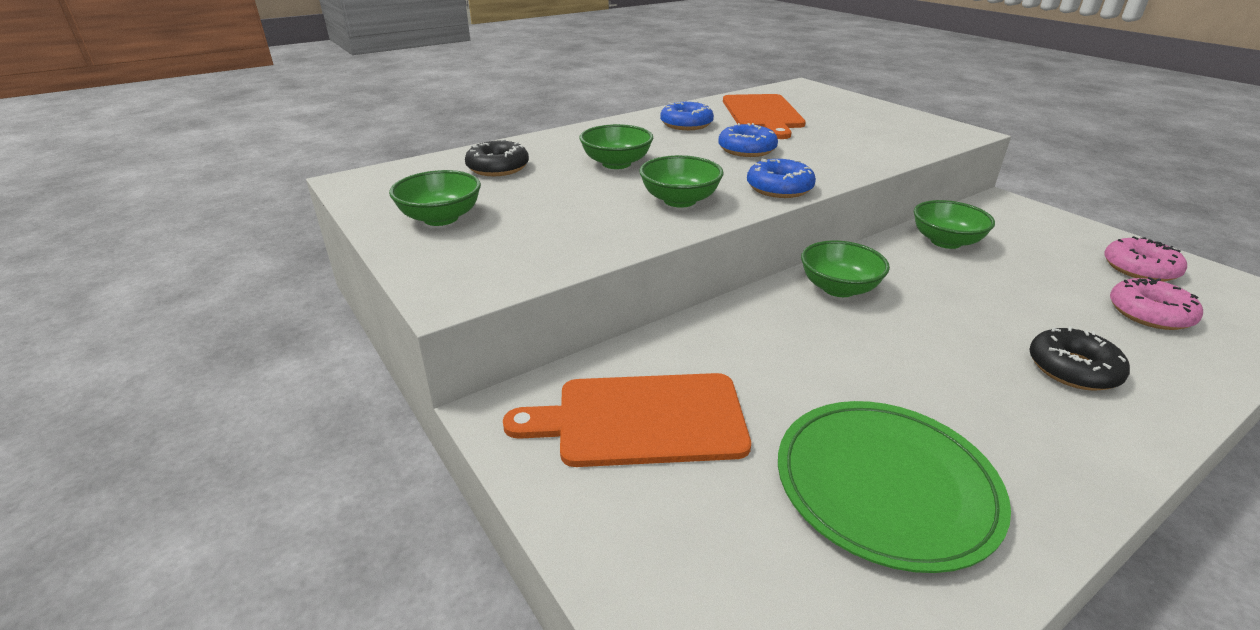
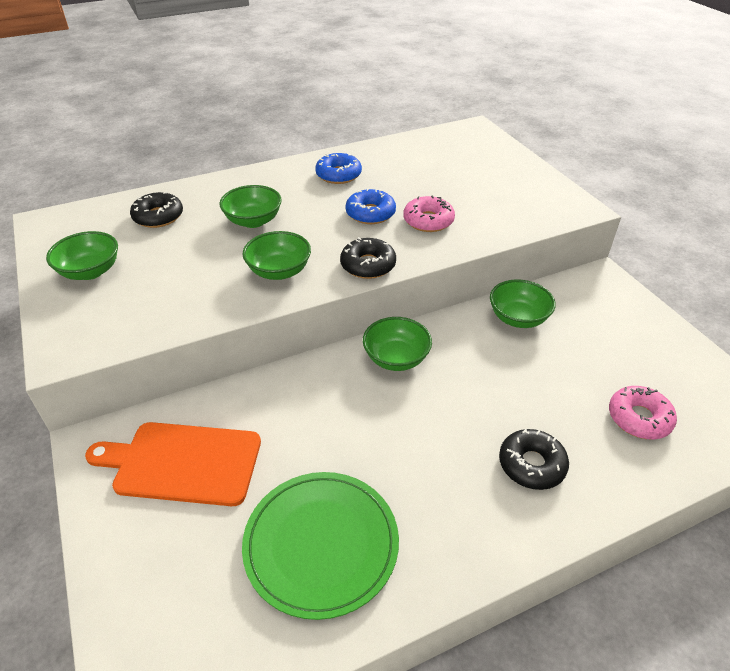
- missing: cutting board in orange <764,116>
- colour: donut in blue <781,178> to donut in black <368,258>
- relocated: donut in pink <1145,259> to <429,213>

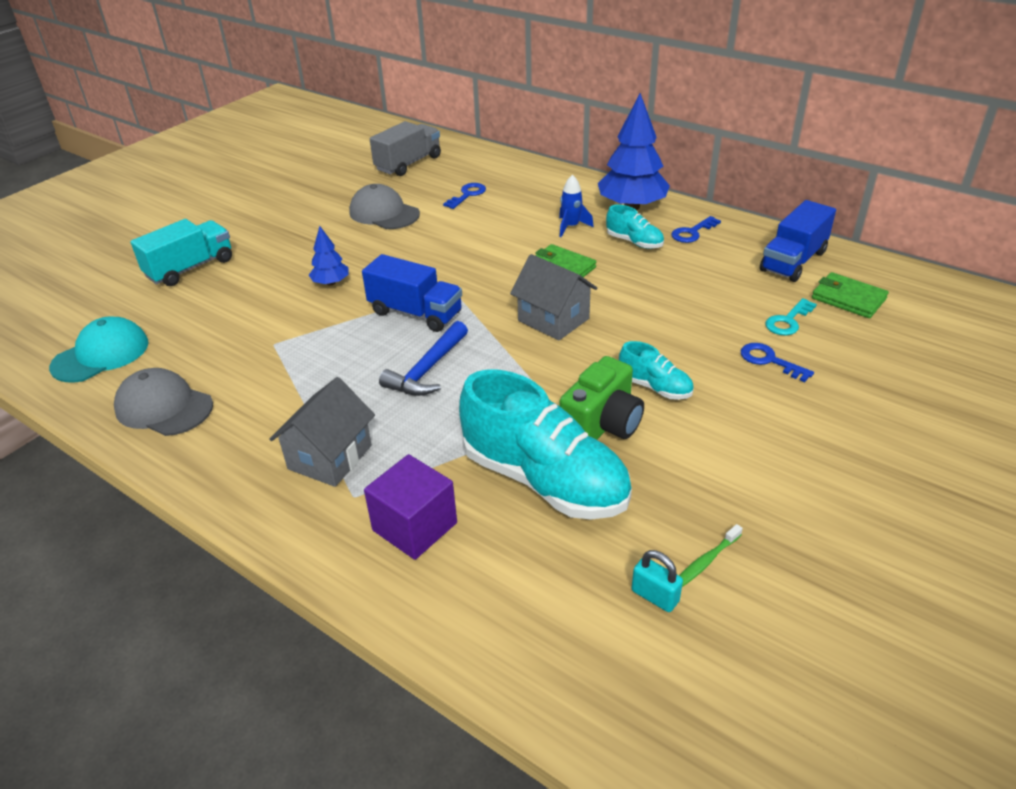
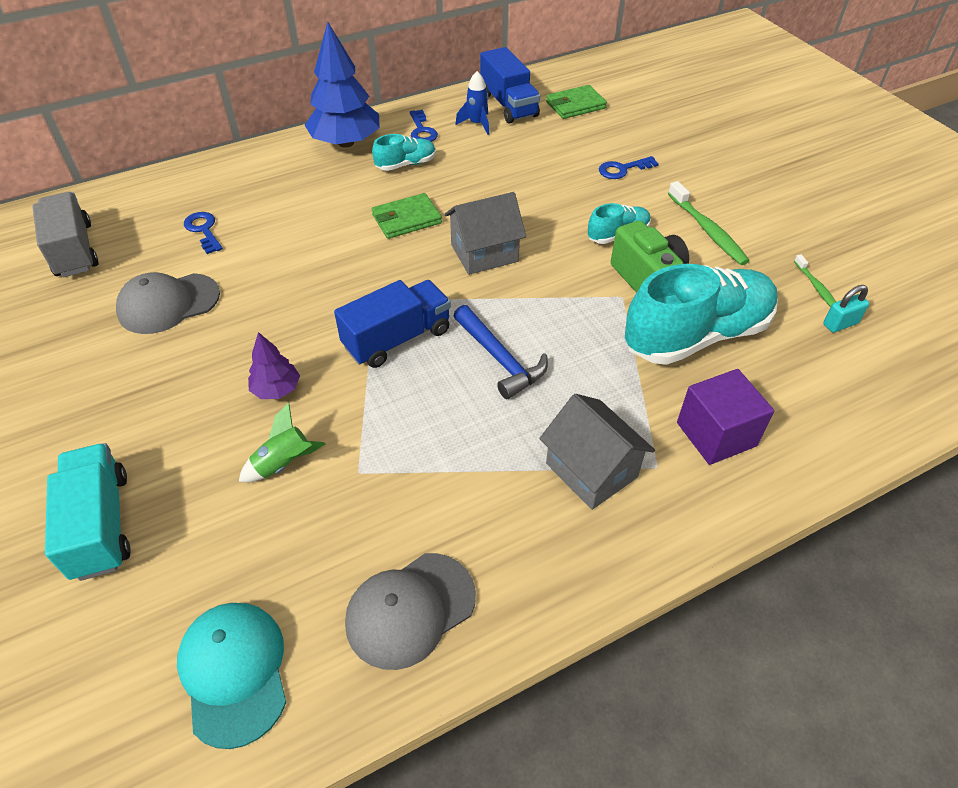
- relocated: rocket in blue <576,206> to <472,103>
- colour: tree in blue <329,256> to tree in purple <274,365>
- missing: key in turquoise <791,316>
- appeared: toothbrush in green <709,223>
- appeared: rocket in green <282,442>

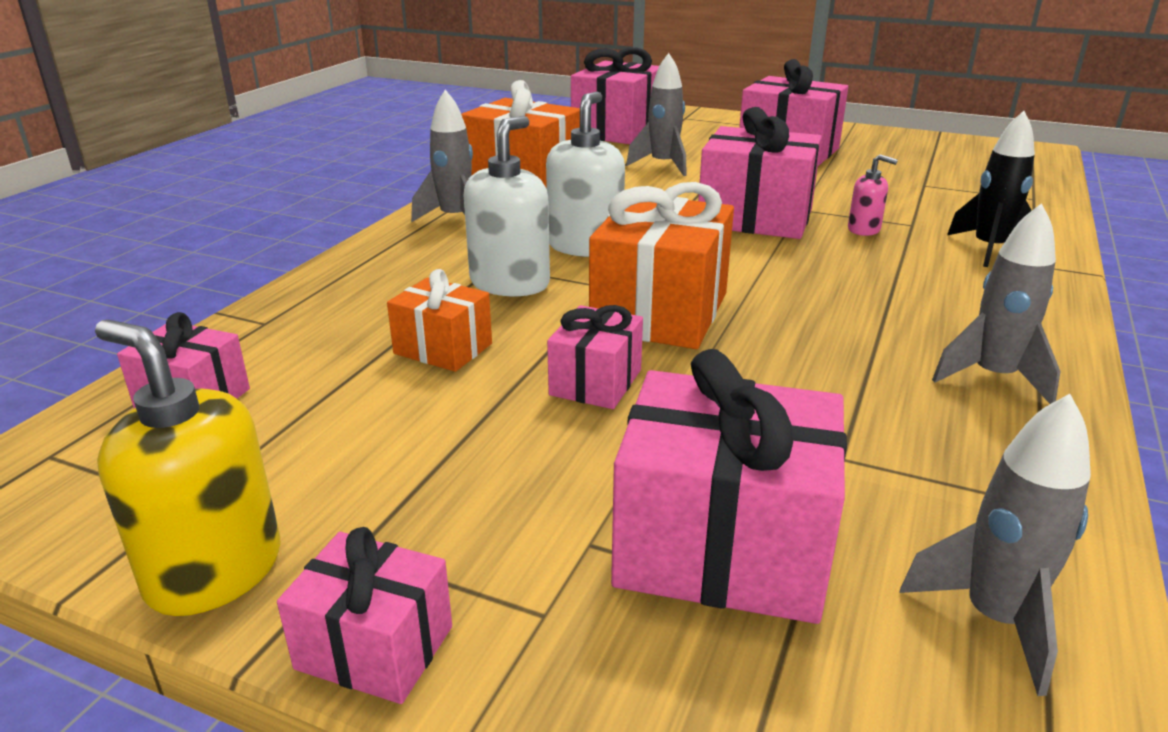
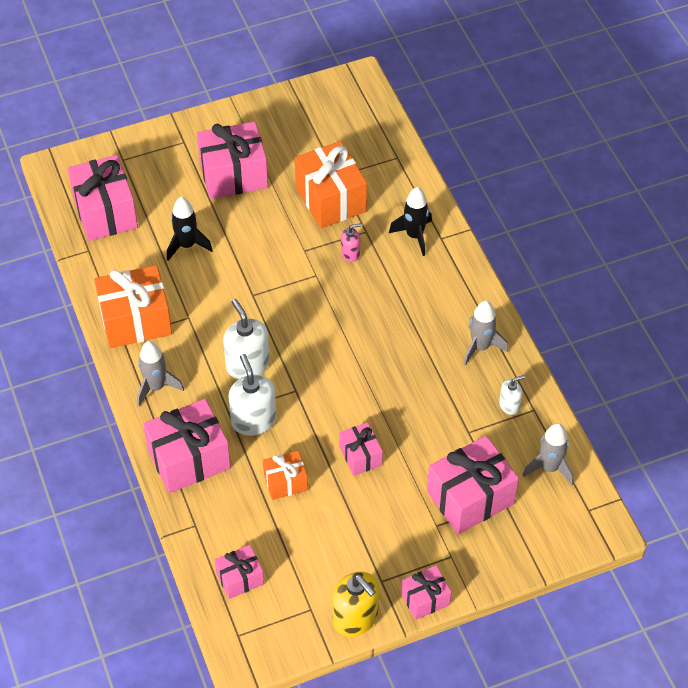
- colour: rocket in grey <656,114> to rocket in black <190,229>
- relocated: gift in pink <760,173> to <187,446>
- relocated: gift in orange <661,265> to <331,184>
- spun: soap dispenser in yellow <188,468> = <355,604> 120 degrees counterclockwise
- appeared: soap dispenser in white <512,395>

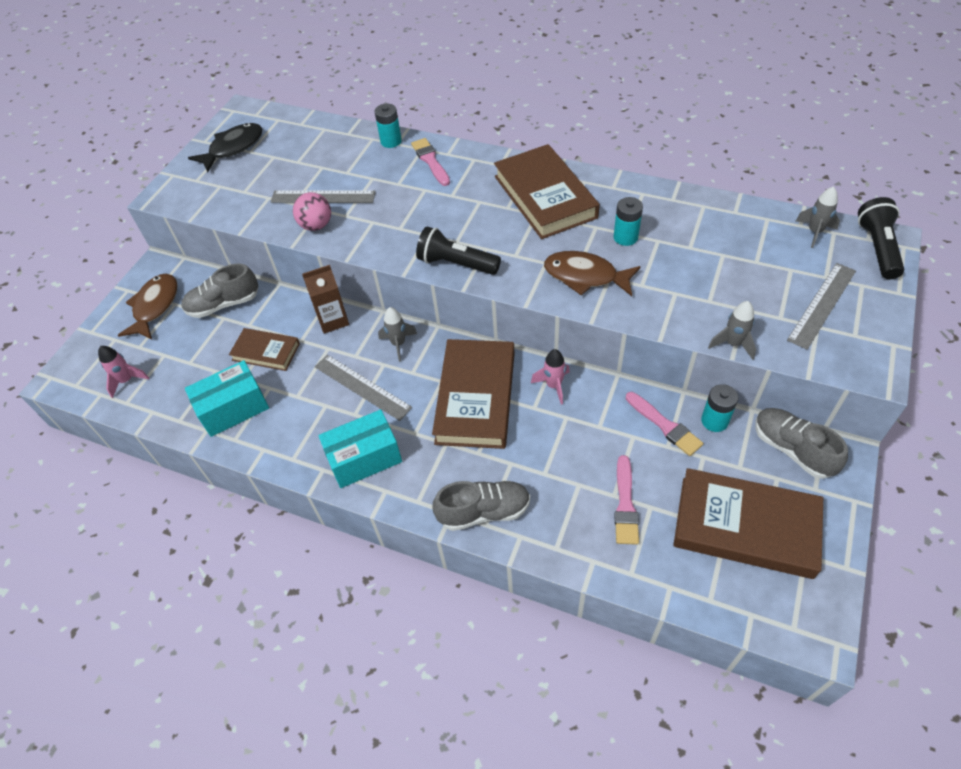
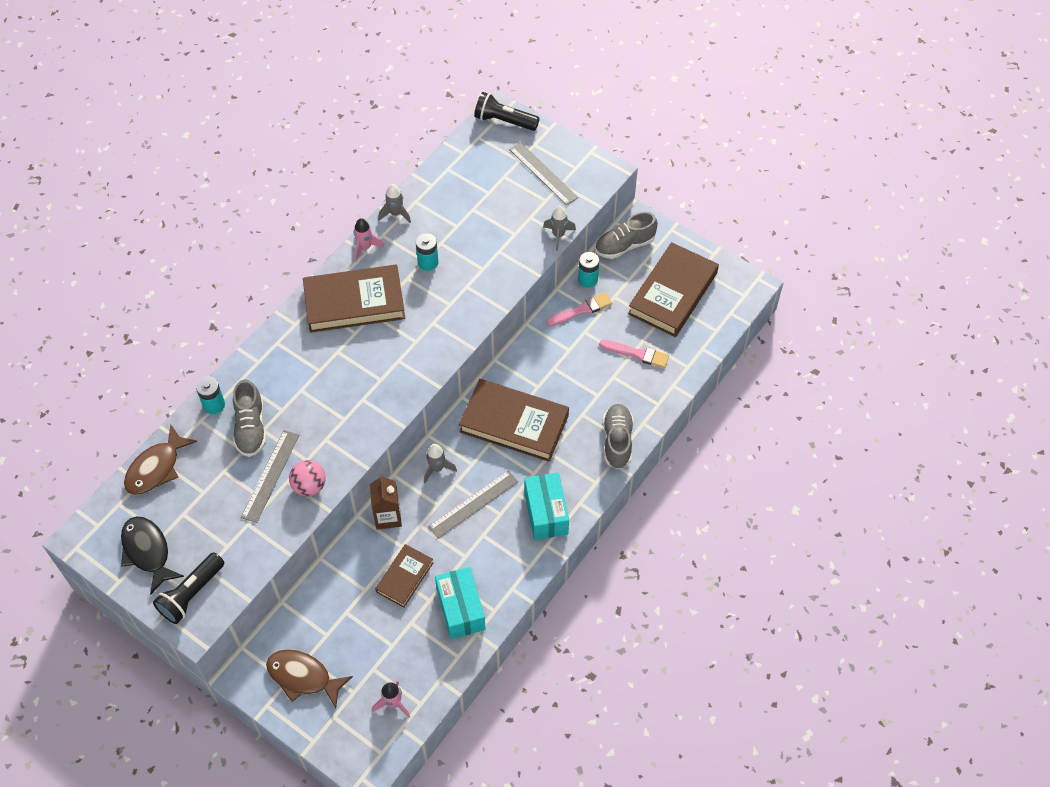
- missing: brush in pink <430,162>
- relocated: rocket in grey <817,217> to <394,203>
- relocated: flashlight in black <458,251> to <188,588>
- relocated: fish in brown <592,273> to <160,460>
- relocated: shoe in grey <219,290> to <249,418>
- relocated: rocket in pink <550,376> to <369,239>

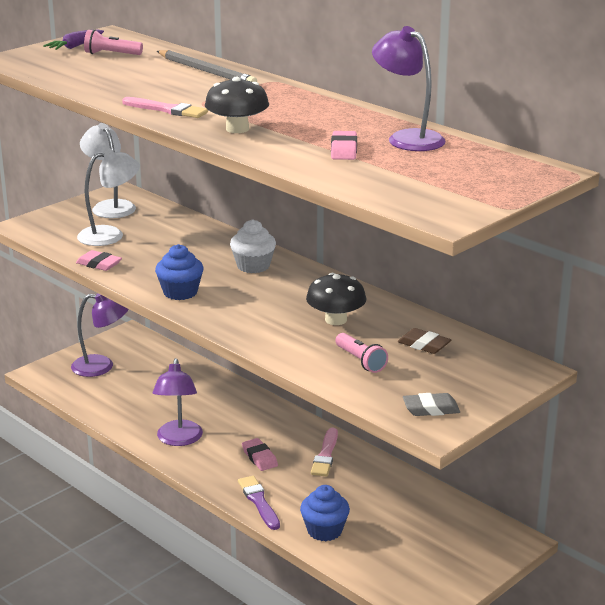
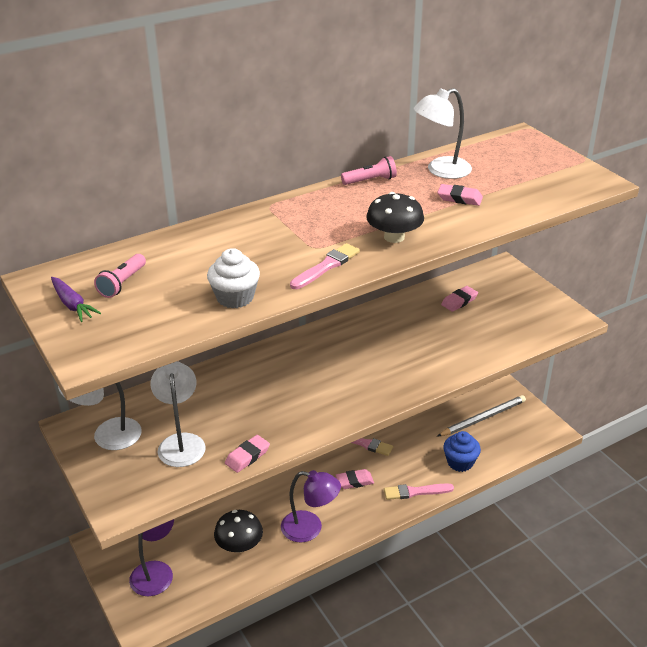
- colour: lamp in purple <409,88> to lamp in white <442,133>
- relocated: pencil in grey <207,66> to <482,415>
- relocated: cupcake in white <253,246> to <233,278>
- missing: cupcake in blue <179,272>
- relocated: mushroom in black <336,299> to <238,531>
- colour: eraser in brown <424,341> to eraser in pink <459,299>
- relocated: flashlight in pink <361,353> to <369,170>
- missing: eraser in grey <431,404>
- colour: brush in purple <259,503> to brush in pink <419,491>

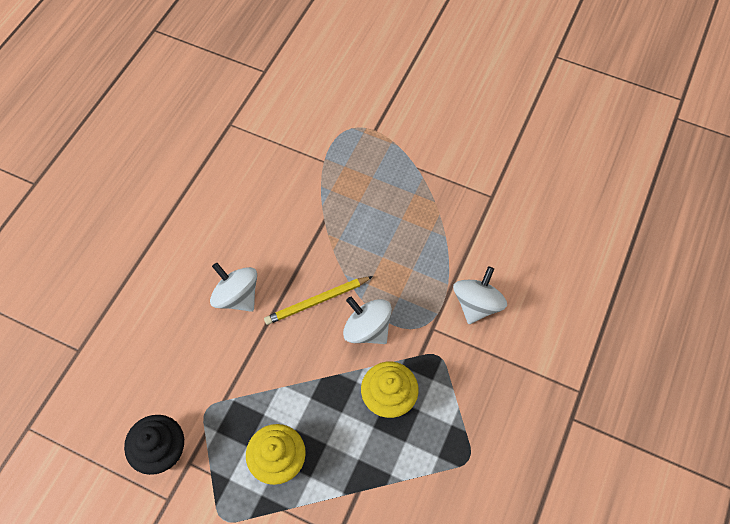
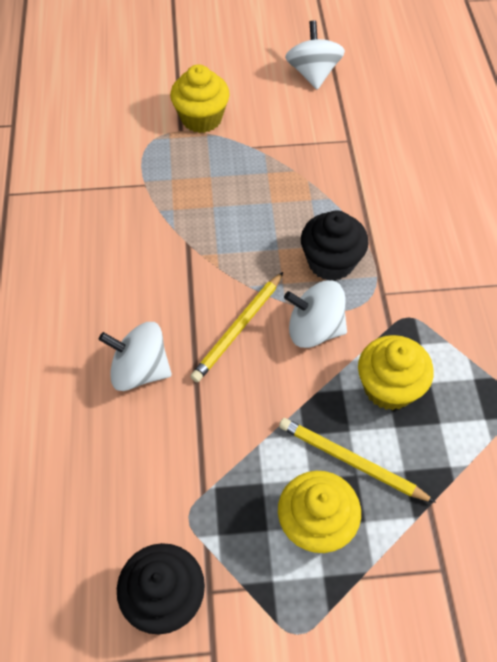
- relocated: spinning top in white <480,295> to <315,55>
- appeared: cupcake in yellow <200,98>
- appeared: cupcake in black <335,246>
- appeared: pencil in yellow <357,460>

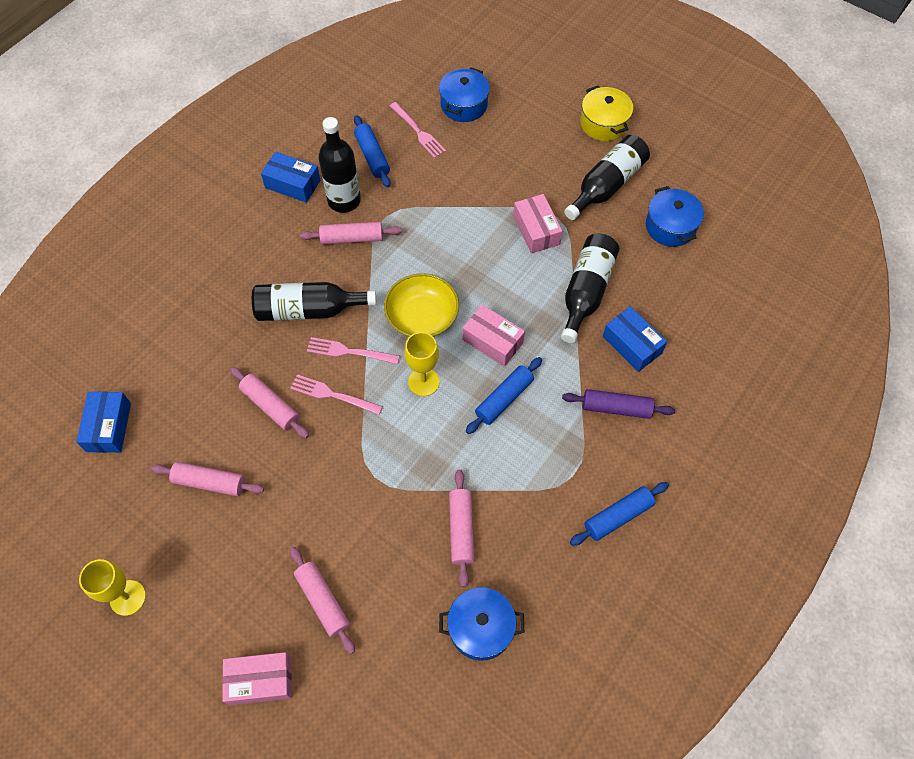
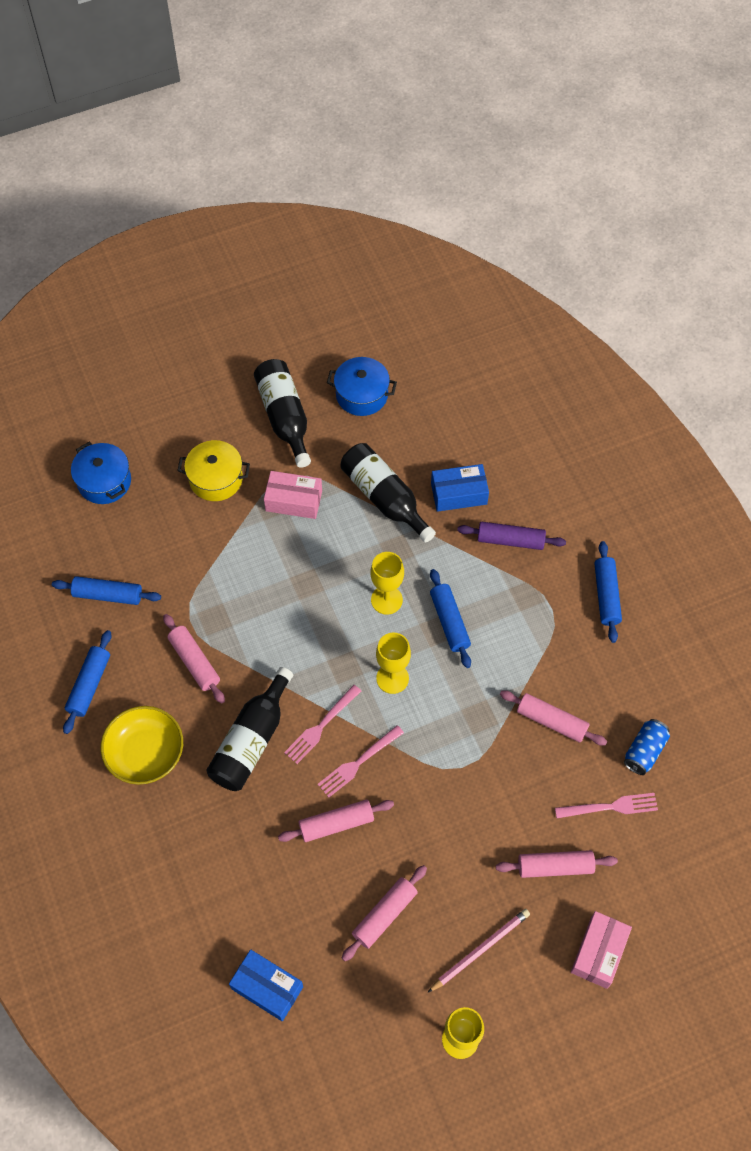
- relocated: pot in yellow <607,113> to <213,470>
- relocated: fork in pink <418,130> to <606,805>
- missing: bottle in black <340,165>
- exchanged: box in blue <290,177> to rolling pin in blue <87,682>
- spun: rolling pin in pink <351,233> = <194,658> 60 degrees counterclockwise
- relocated: bowl in yellow <421,305> to <142,745>
- exchanged: box in pink <493,336> to goblet in yellow <387,583>
- spun: rolling pin in purple <618,404> = <511,536> 60 degrees clockwise
- exchanged: pot in blue <481,624> to can in blue <647,747>
- appeared: pencil in pink <478,951>

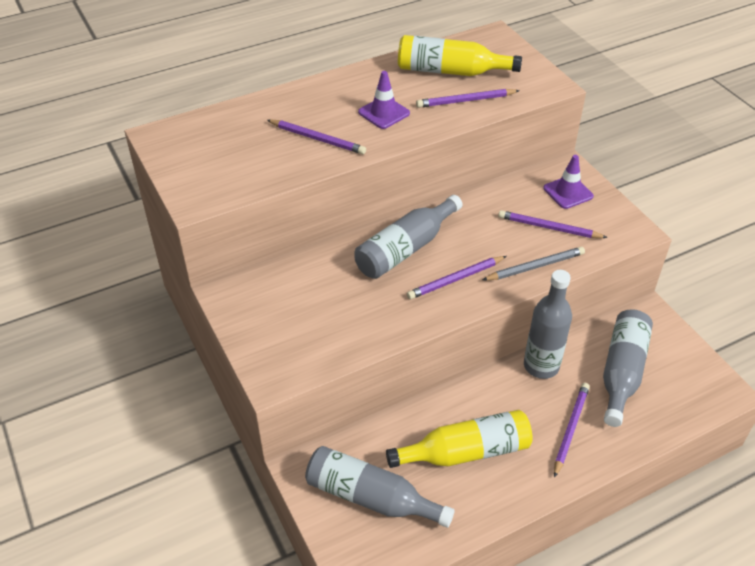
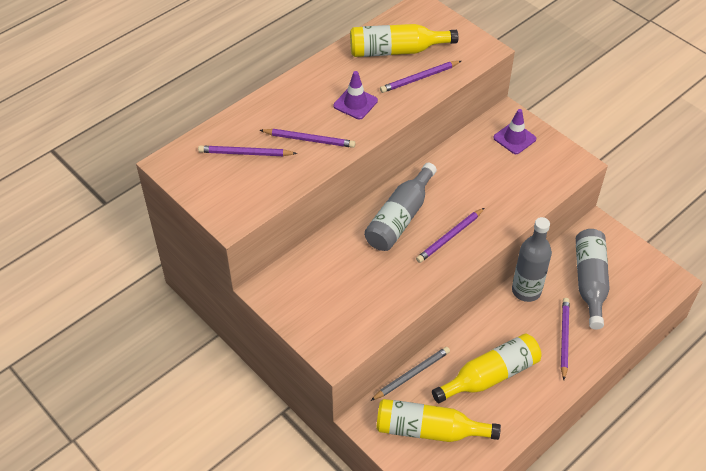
- relocated: pencil in purple <553,224> to <247,151>
- relocated: pencil in grey <533,263> to <410,374>
- colour: bottle in grey <380,487> to bottle in yellow <438,420>

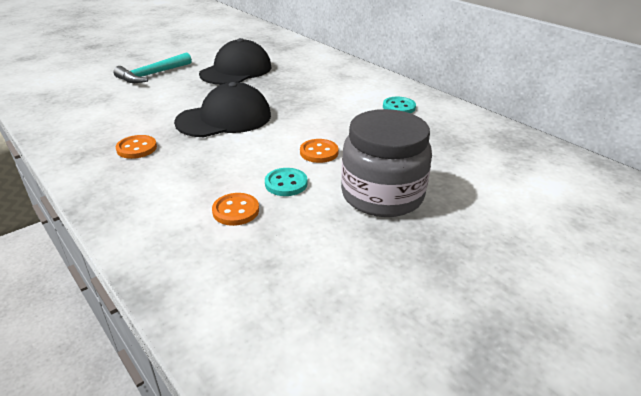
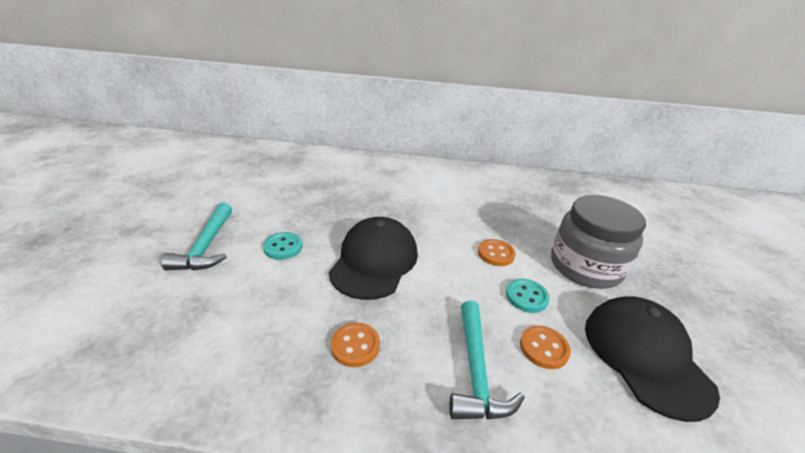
- relocated: cap in black <235,61> to <652,359>
- relocated: button in turquoise <399,105> to <283,246>
- appeared: hammer in turquoise <487,360>

